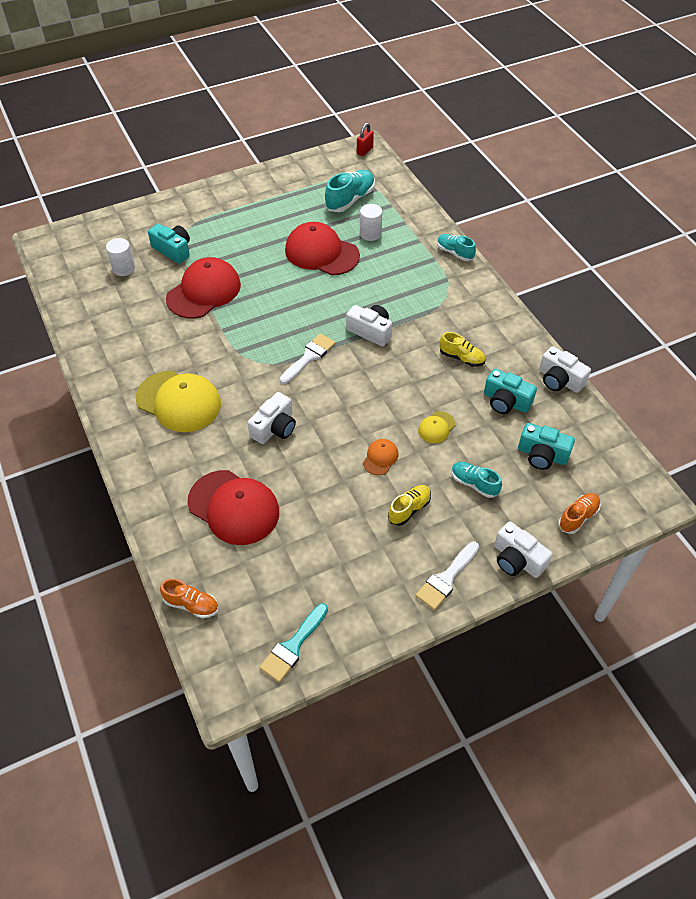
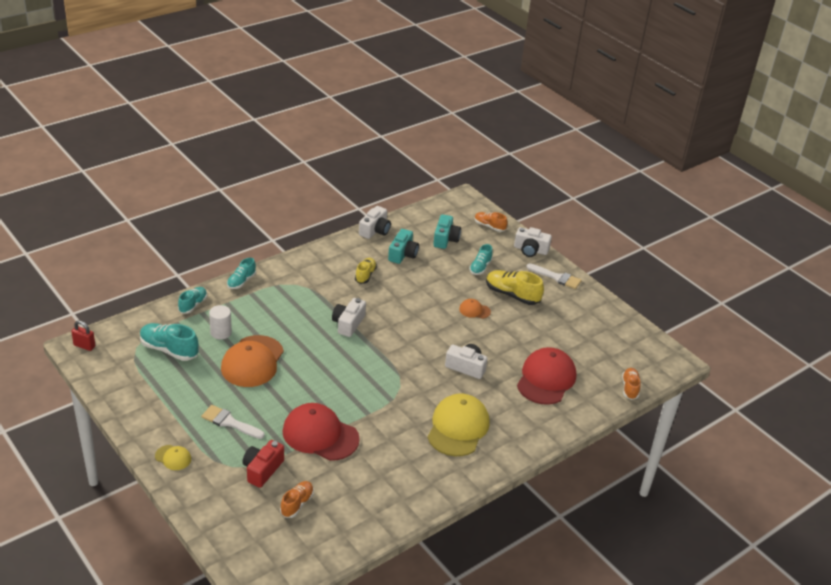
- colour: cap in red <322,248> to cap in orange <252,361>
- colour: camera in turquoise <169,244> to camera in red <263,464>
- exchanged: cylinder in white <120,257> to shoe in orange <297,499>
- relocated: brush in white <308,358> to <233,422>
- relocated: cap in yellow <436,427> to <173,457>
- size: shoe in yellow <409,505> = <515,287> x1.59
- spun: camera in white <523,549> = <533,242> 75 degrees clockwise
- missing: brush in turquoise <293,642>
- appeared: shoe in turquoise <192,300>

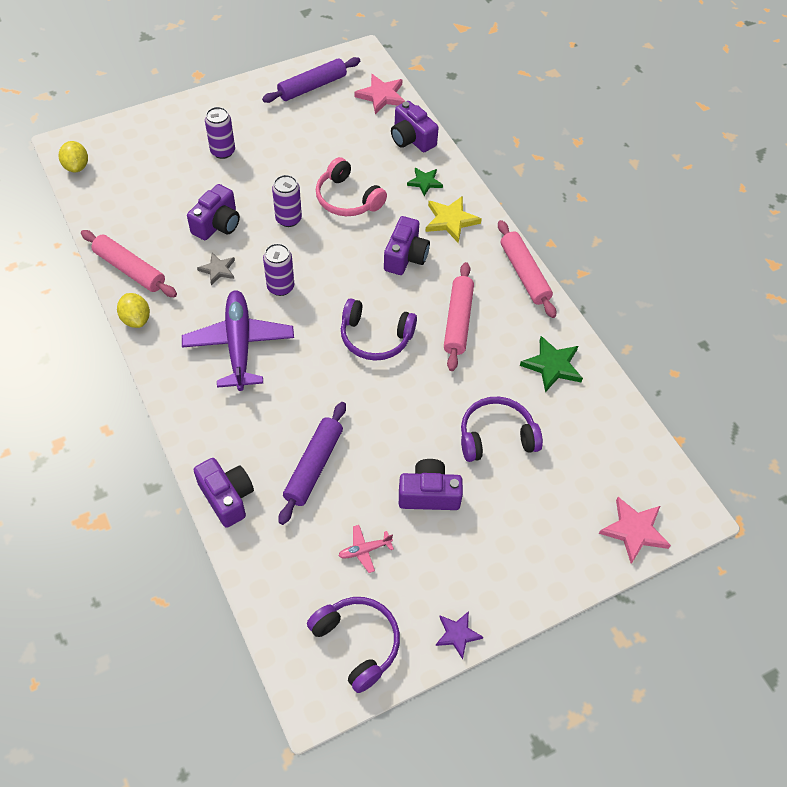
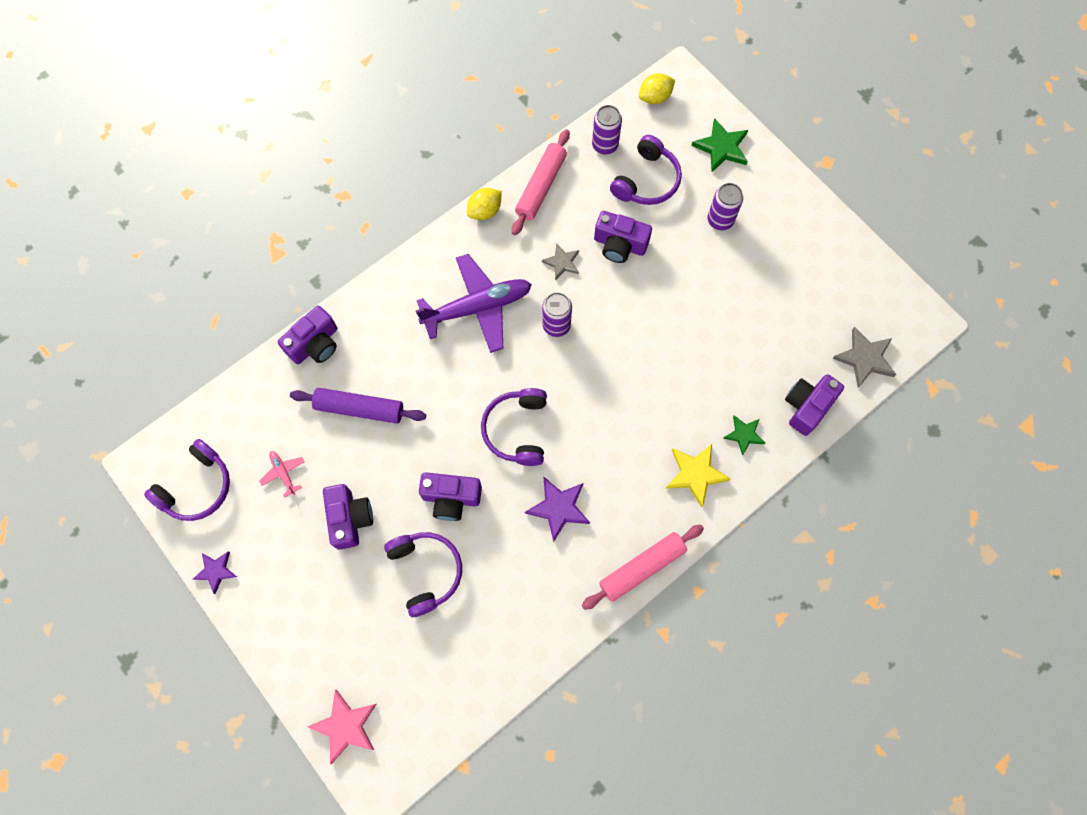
- missing: rolling pin in purple <311,80>
- colour: star in pink <379,94> to star in grey <864,357>
- missing: headphones in pink <351,186>
- relocated: can in purple <287,201> to <607,130>
- relocated: camera in purple <407,245> to <450,496>
- exchanged: rolling pin in pink <459,316> to star in purple <557,509>
- relocated: star in green <551,364> to <719,145>
- appeared: headphones in purple <646,170>

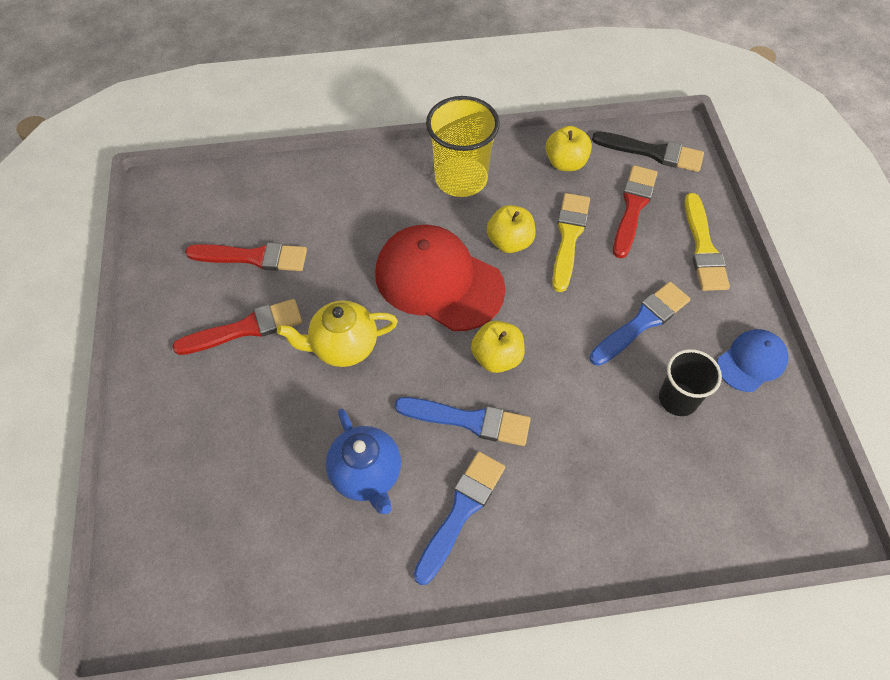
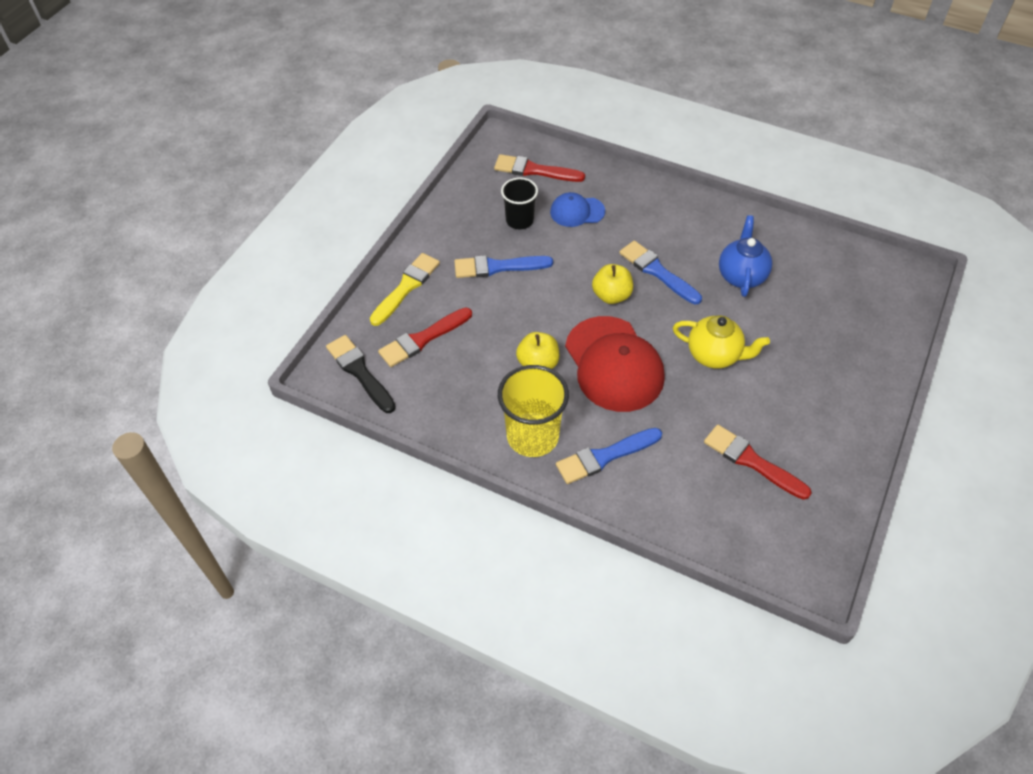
- missing: apple in yellow <568,148>
- missing: brush in yellow <571,242>
- relocated: brush in red <237,327> to <539,168>
- relocated: cap in blue <752,360> to <577,209>
- relocated: brush in blue <459,518> to <609,456>

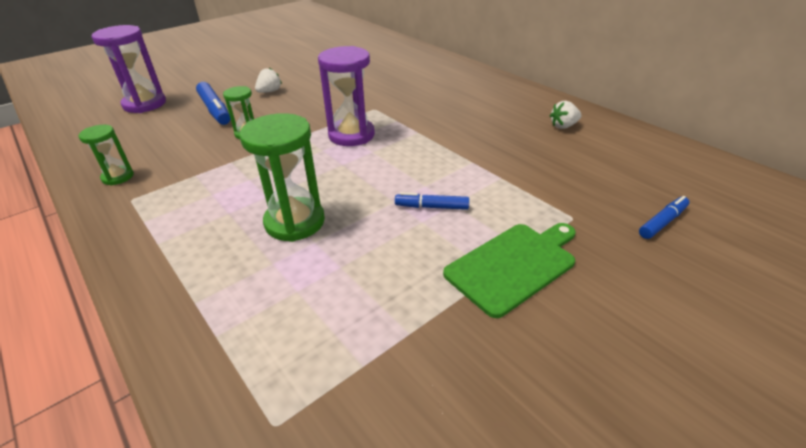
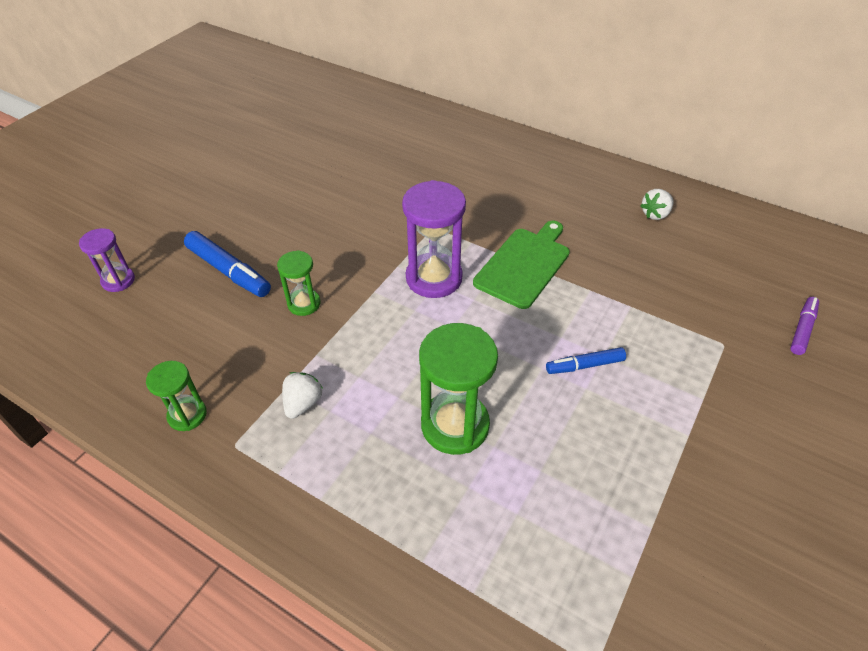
- size: hourglass in purple <128,69> = <107,260> x0.56
- relocated: strawberry in white <268,80> to <302,395>
- colour: marker in blue <664,217> to marker in purple <804,326>
- relocated: cutting board in green <509,270> to <521,265>

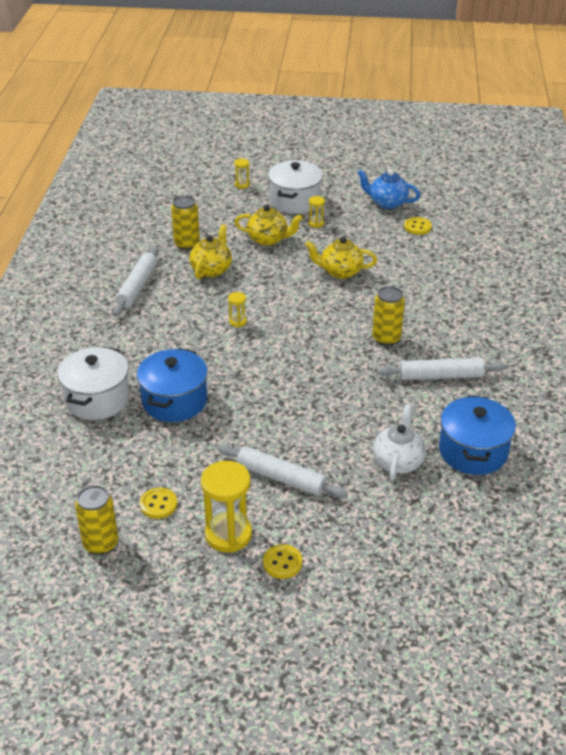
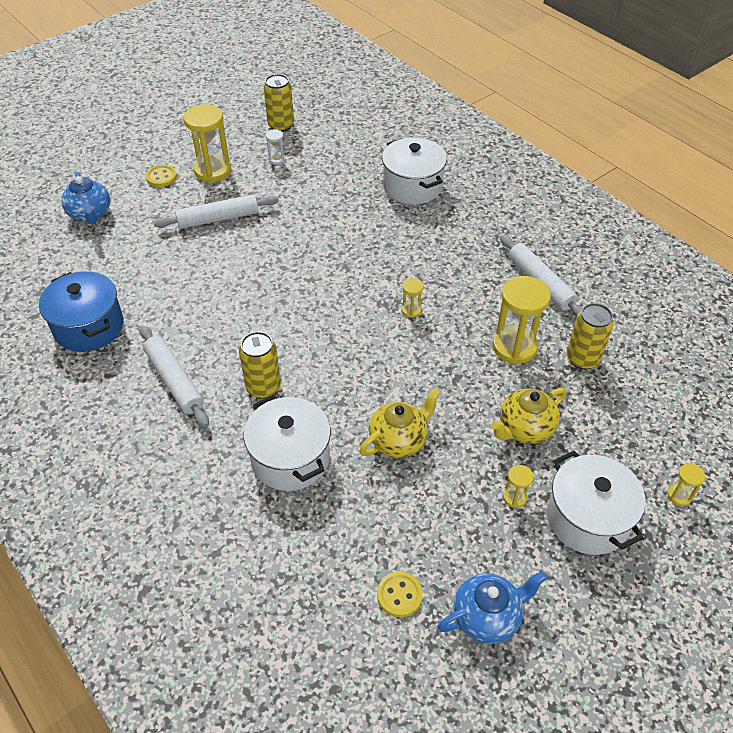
- exchanged: teapot in yellow <210,251> to hourglass in yellow <522,320>
- missing: pot in blue <172,385>
- spun: rolling pin in white <441,369> = <174,376> 75 degrees counterclockwise
- missing: teapot in white <399,442>
- exchanged: button in yellow <158,503> to hourglass in white <275,147>
- appeared: teapot in blue <85,198>
- appeared: pot in white <287,443>

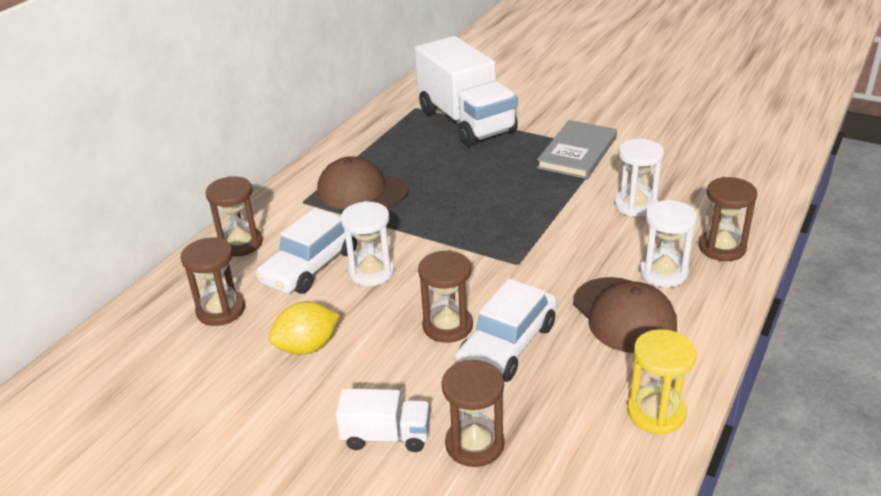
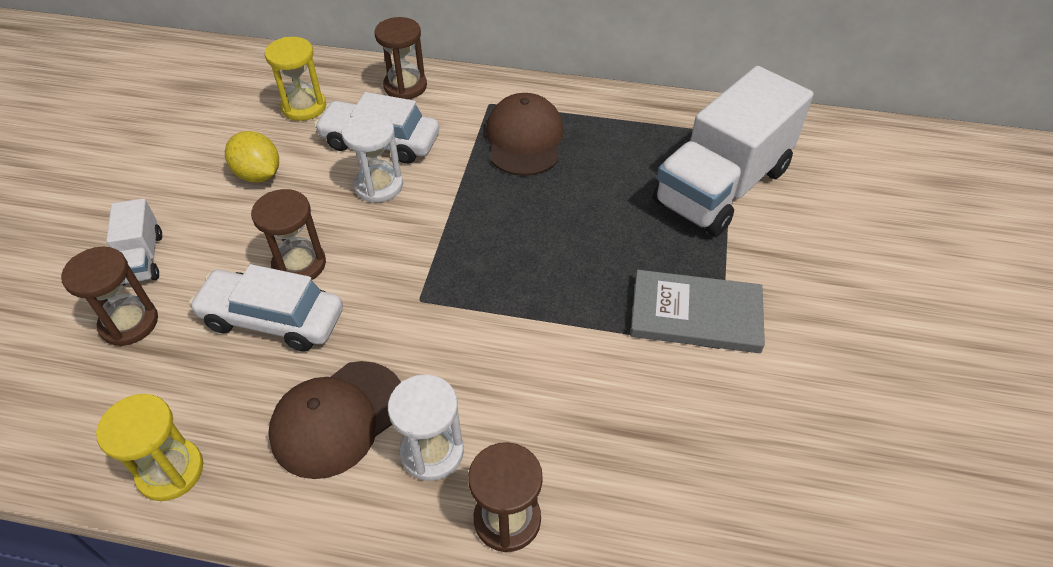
- missing: hourglass in white <639,178>
- colour: hourglass in brown <213,282> to hourglass in yellow <295,79>

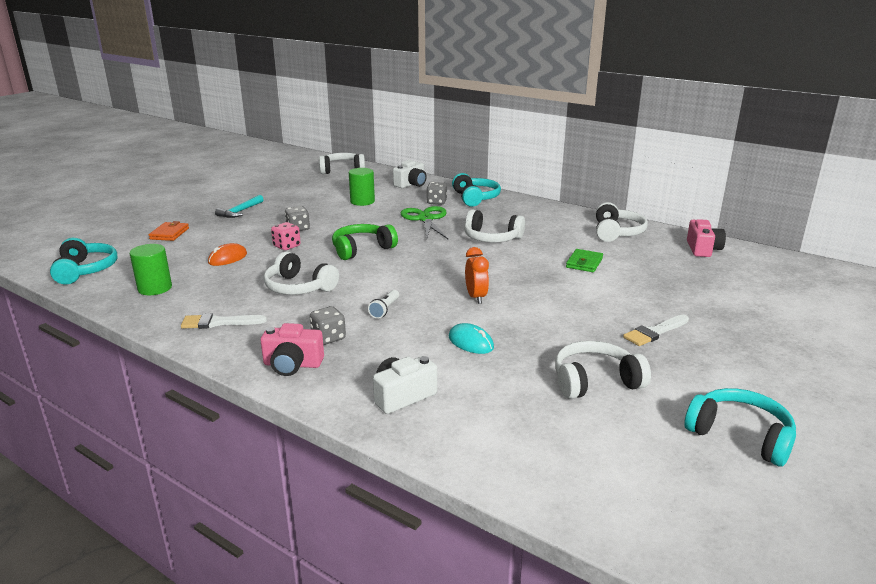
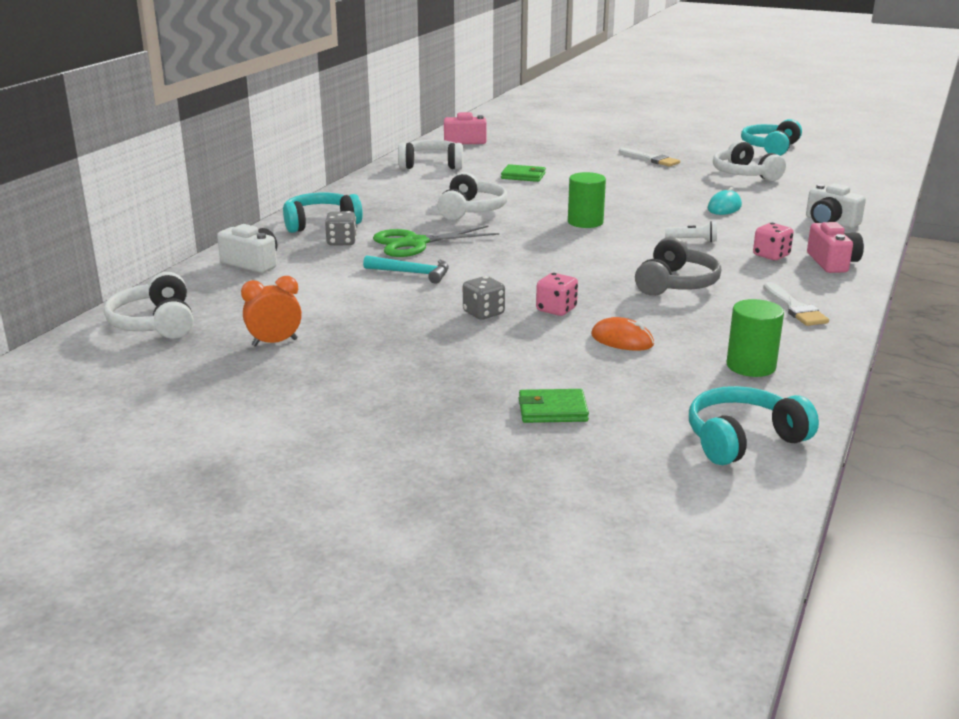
- relocated: cylinder in green <362,187> to <587,200>
- relocated: hammer in turquoise <239,206> to <406,269>
- colour: wallet in orange <169,231> to wallet in green <553,406>
- missing: headphones in green <365,242>
- relocated: clock in orange <477,275> to <271,311>
- colour: headphones in white <301,273> to headphones in grey <678,266>
- colour: dice in grey <328,325> to dice in pink <773,241>

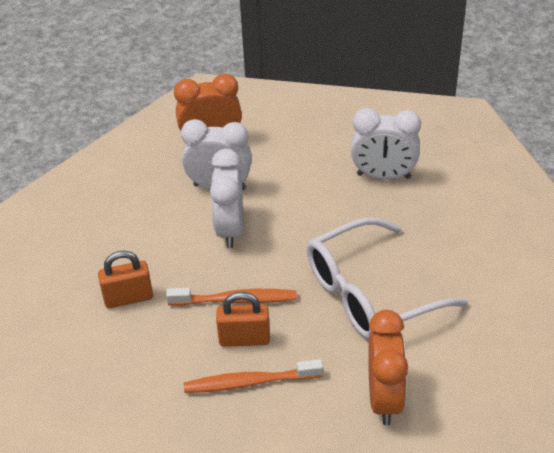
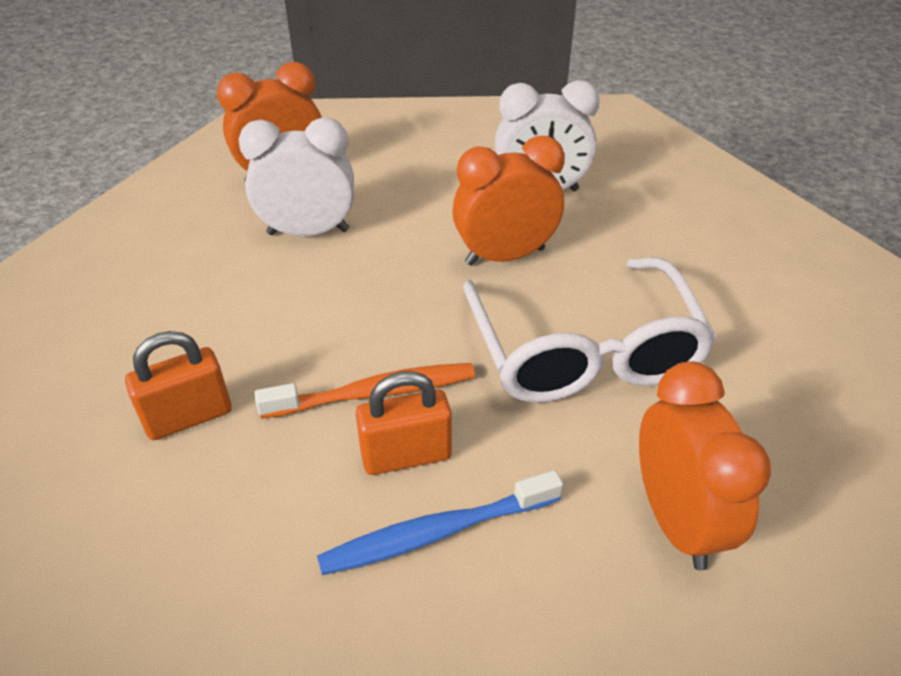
- missing: clock in white <226,198>
- spun: glasses in white <387,278> = <590,330> 60 degrees counterclockwise
- colour: toothbrush in orange <253,376> to toothbrush in blue <440,522>
- appeared: clock in orange <509,201>

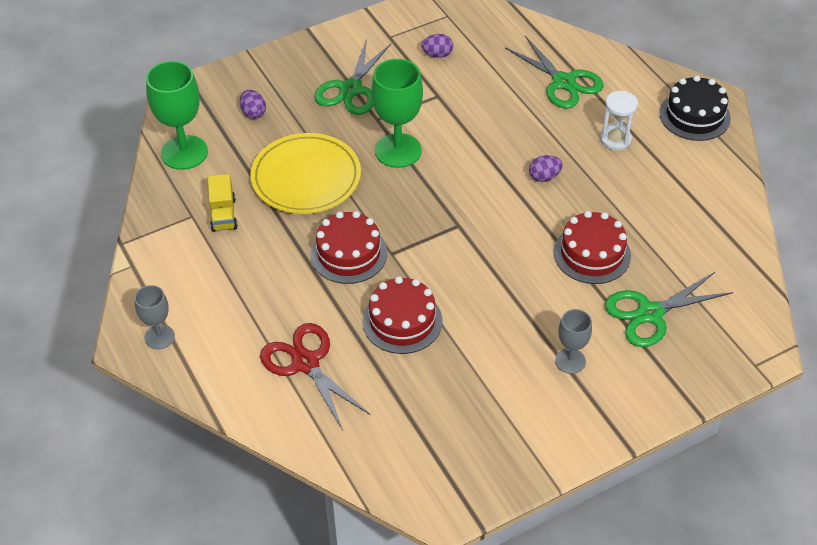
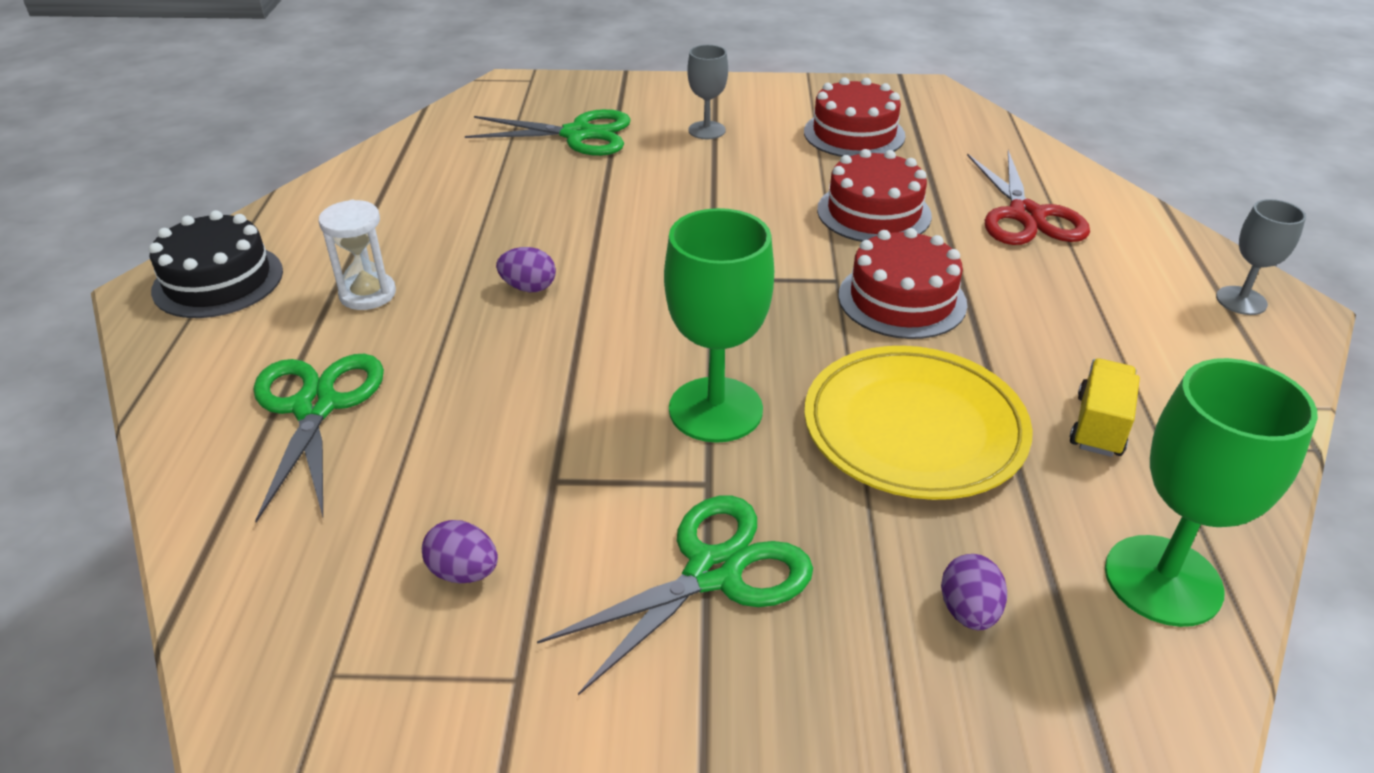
- relocated: cake in red <592,247> to <855,117>

